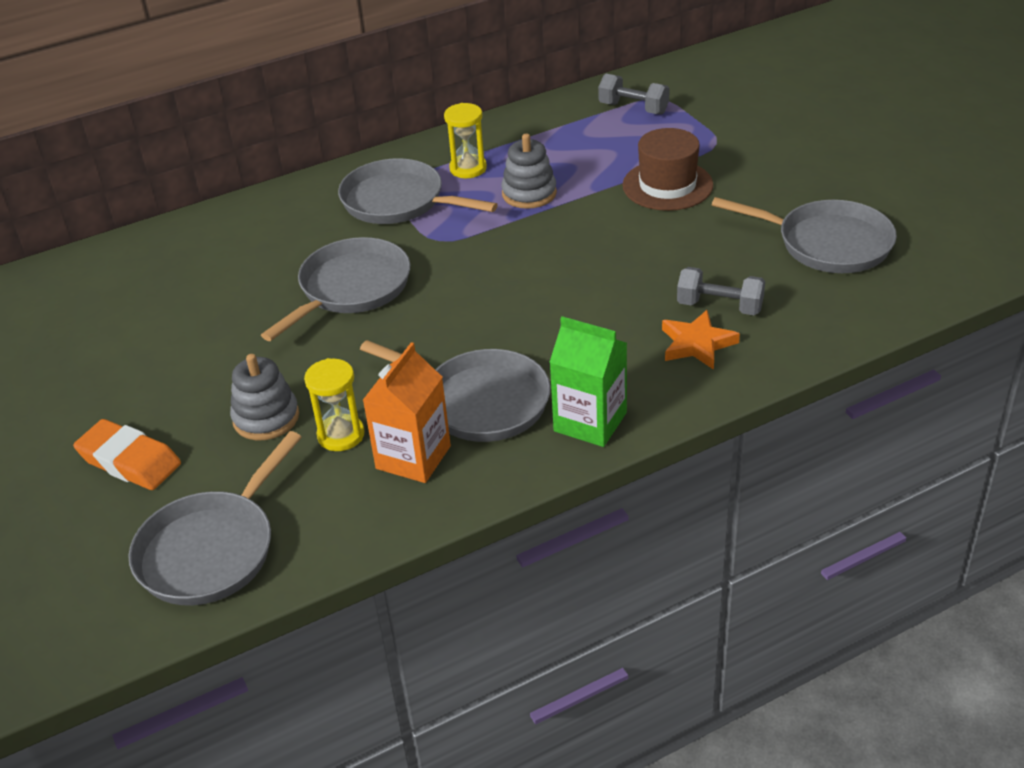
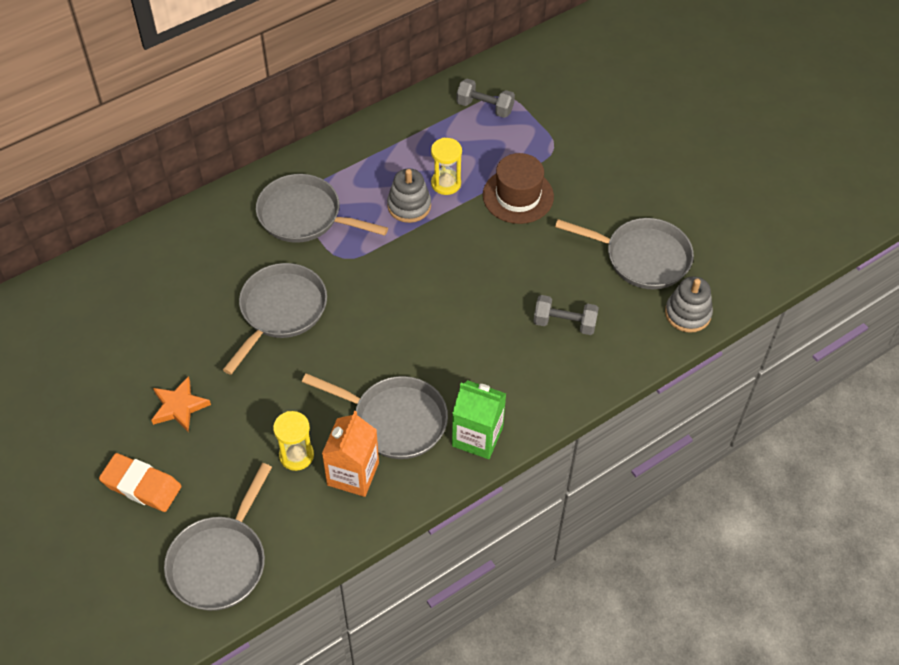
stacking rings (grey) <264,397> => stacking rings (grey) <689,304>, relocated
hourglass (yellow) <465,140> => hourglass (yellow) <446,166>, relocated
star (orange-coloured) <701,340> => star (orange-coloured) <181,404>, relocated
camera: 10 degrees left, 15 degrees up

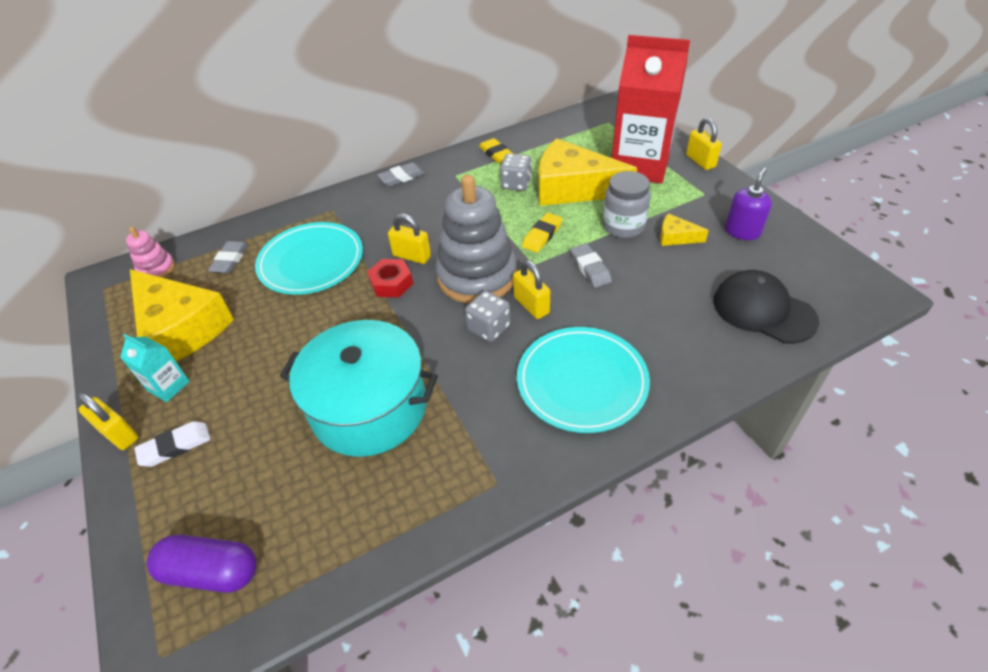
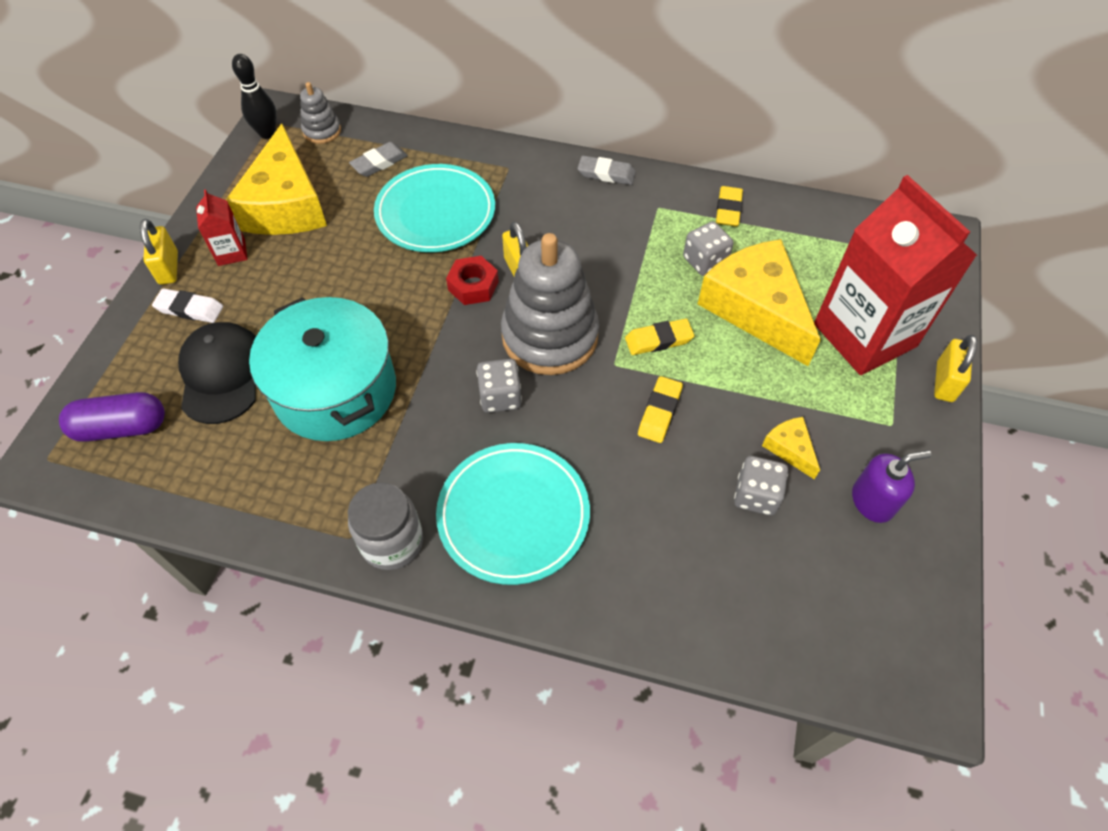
juice carton (turquoise) <155,368> => juice carton (crimson) <222,227>
stacking rings (pink) <150,252> => stacking rings (grey) <320,113>
pill shape (royal purple) <202,564> => pill shape (royal purple) <112,417>, 60 degrees counterclockwise
padlock (yellow) <531,289> => nothing
eraser (grey) <591,265> => eraser (yellow) <660,409>
jam jar (grey) <626,204> => jam jar (grey) <385,526>, relocated
peaked cap (black) <766,307> => peaked cap (black) <217,373>, relocated
nothing => tenpin (black) <254,96>
nothing => game die (grey) <761,485>
camera: 40 degrees right, 10 degrees up

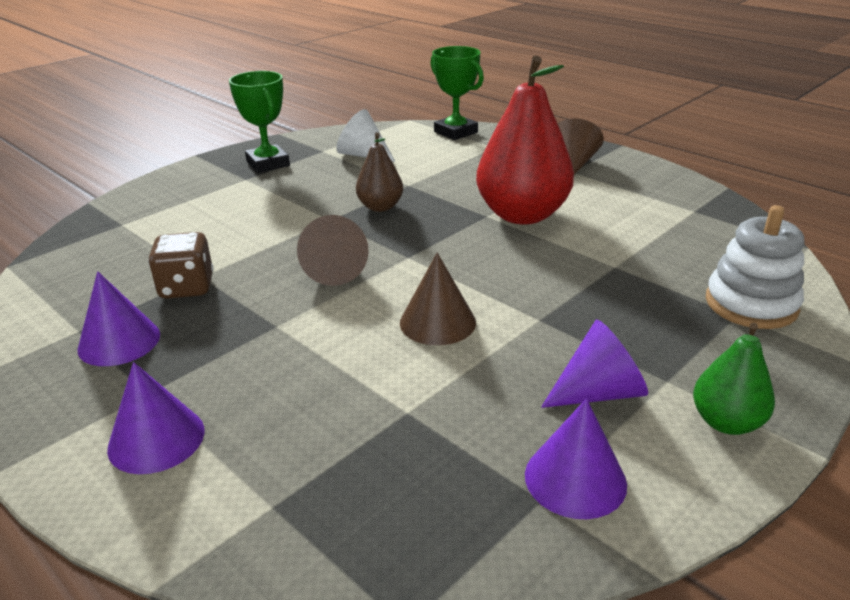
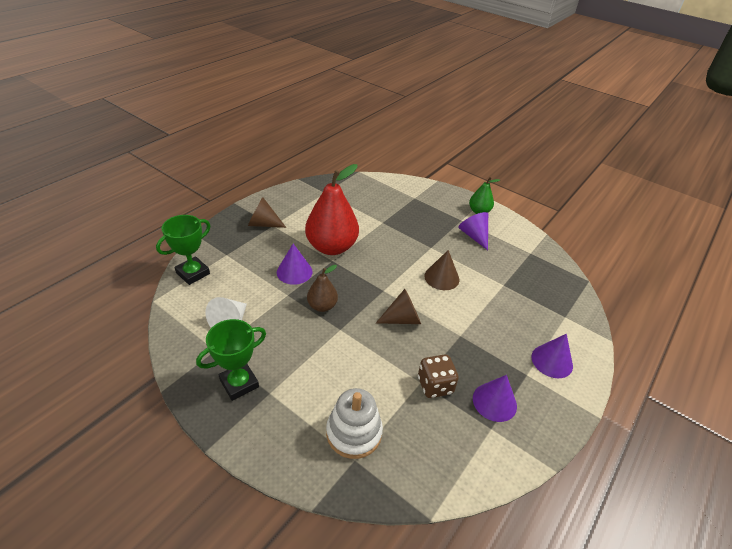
solid cone (royal purple) <576,458> => solid cone (royal purple) <295,264>, relocated
stacking rings (snow-white) <755,267> => stacking rings (snow-white) <354,423>, relocated
camera: 100 degrees left, 10 degrees up

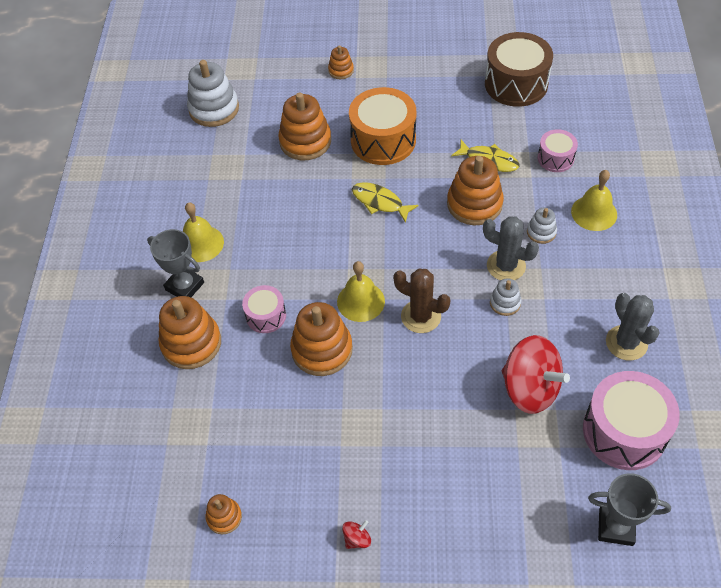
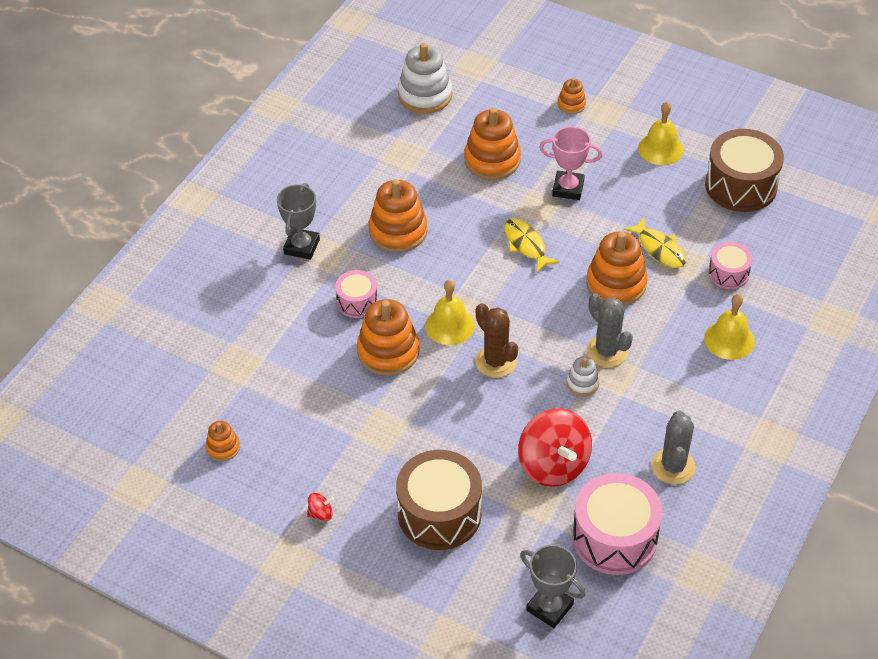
award cup (grey) <175,263> => award cup (grey) <298,221>, 45 degrees clockwise
stacking rings (orange-coloured) <189,332> => stacking rings (orange-coloured) <398,215>, relocated
bell (yellow) <203,232> => bell (yellow) <661,133>, relocated
snare drum (orange-coloured) <382,126> => award cup (pink) <571,163>
stacking rings (snow-white) <542,226> => nothing
nothing => snare drum (brown) <439,500>
camera: 25 degrees right, 5 degrees down

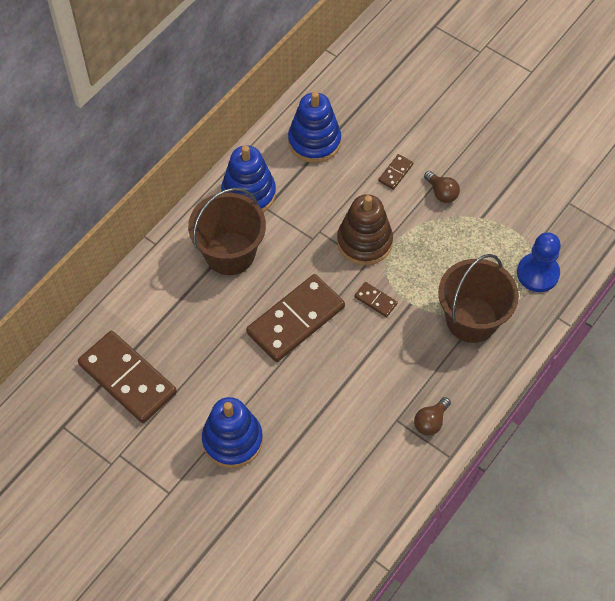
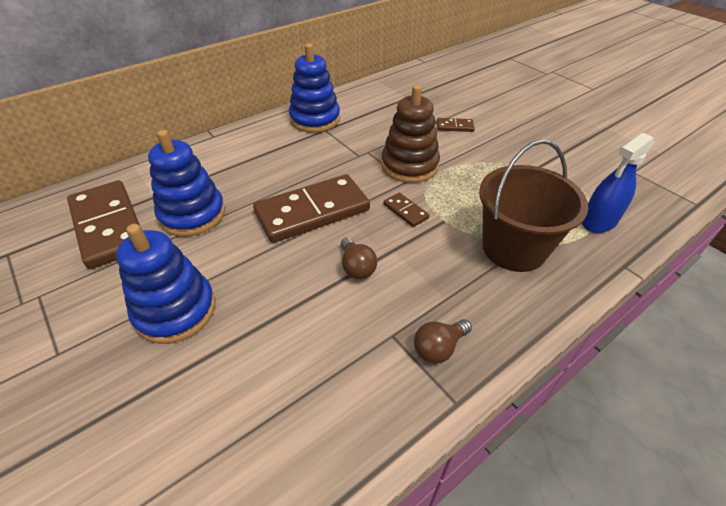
pail (brown) <227,231> => nothing
stacking rings (cobalt) <314,127> => stacking rings (cobalt) <186,183>, relocated
domino tile (brown) <395,172> => domino tile (brown) <456,125>, 45 degrees clockwise
lightbulb (brown) <442,187> => lightbulb (brown) <359,258>, relocated
game pawn (cobalt) <539,262> => spray cleaner (cobalt) <618,183>
camera: 15 degrees right, 15 degrees down

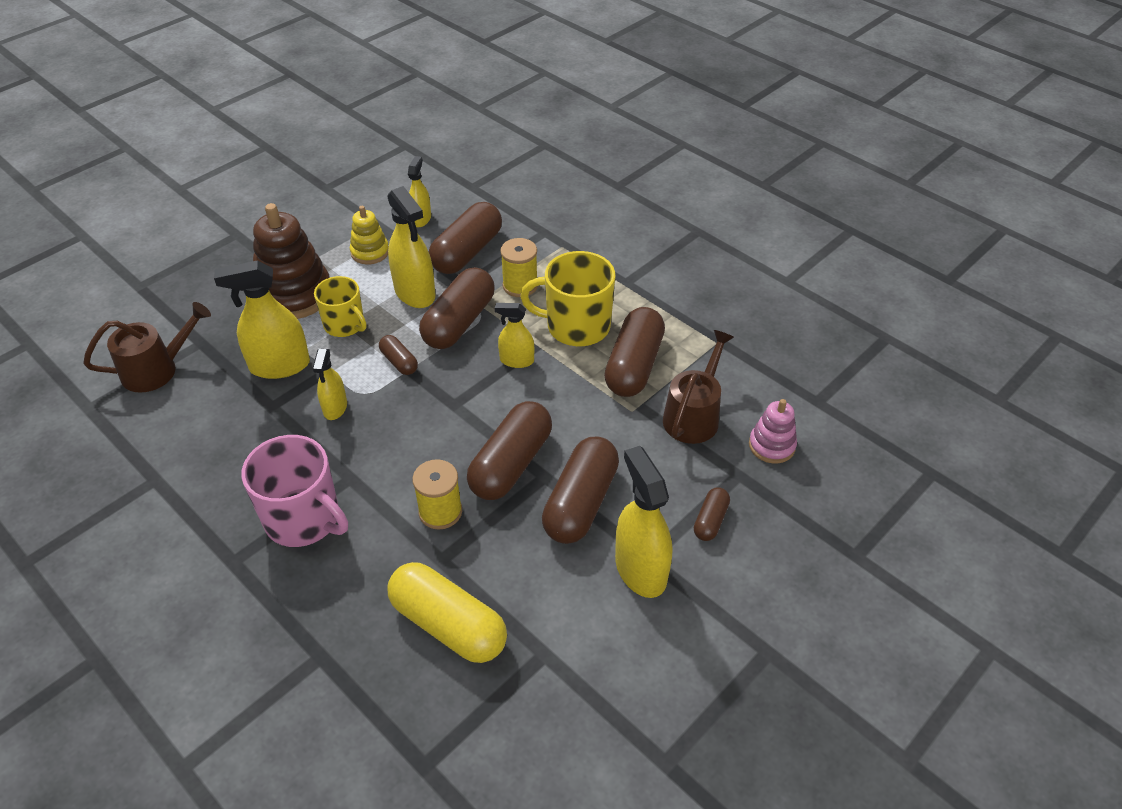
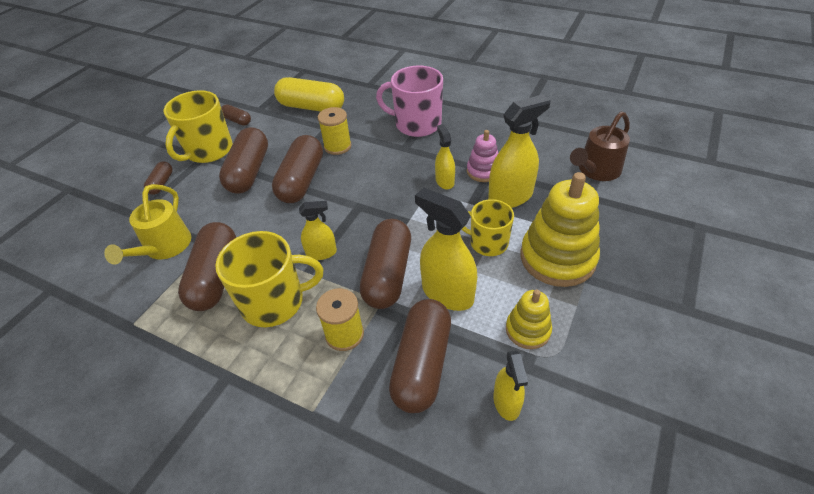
stacking rings (brown) <291,261> => stacking rings (yellow) <560,229>
pill shape (brown) <398,355> => pill shape (brown) <236,115>, relocated
spray cleaner (yellow) <643,522> => tea mug (yellow) <198,126>
watering pot (brown) <698,387> => watering pot (yellow) <147,224>
stacking rings (pink) <773,431> => stacking rings (pink) <482,156>, relocated
camera: 165 degrees right, 0 degrees up

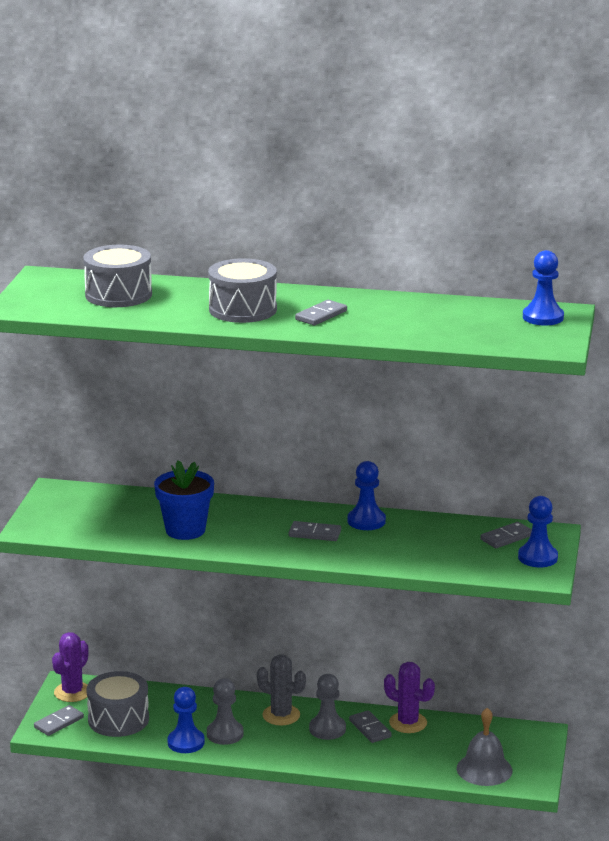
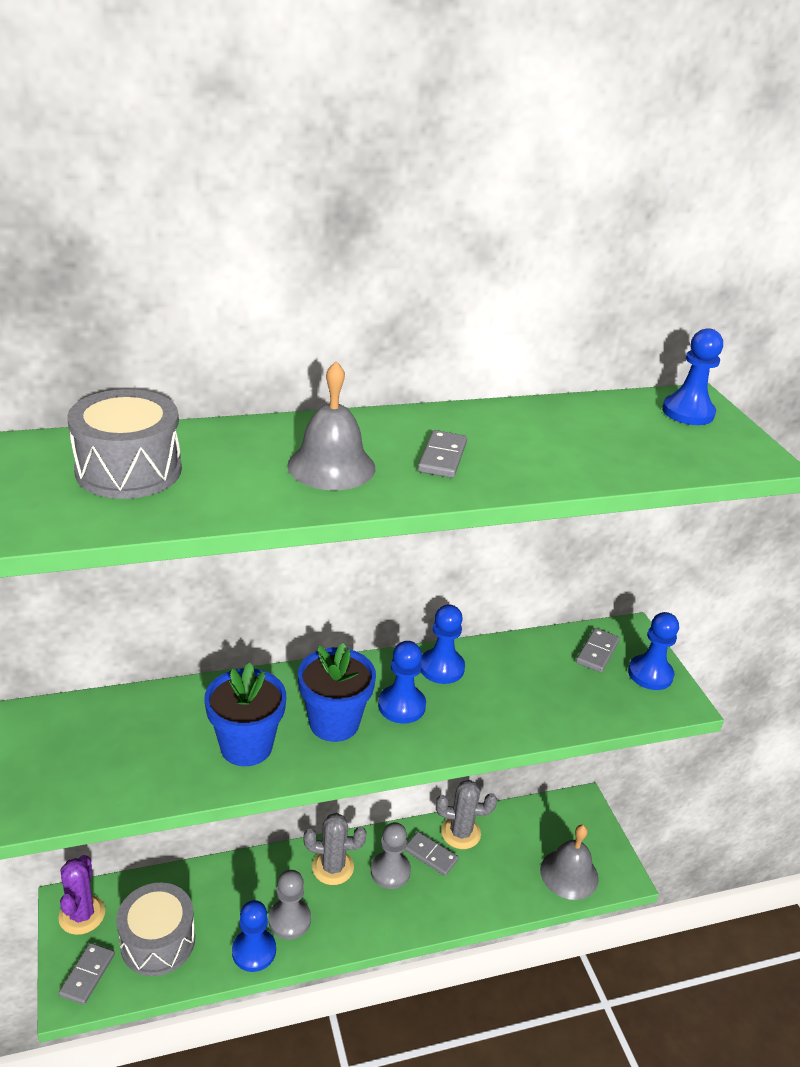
snare drum (grey) <242,290> => bell (grey) <331,425>
domino tile (grey) <315,531> => game pawn (cobalt) <402,682>
saguaro cactus (royal purple) <409,697> => saguaro cactus (grey) <466,814>
nothing => flower pot (cobalt) <337,692>
camera: 30 degrees left, 10 degrees up

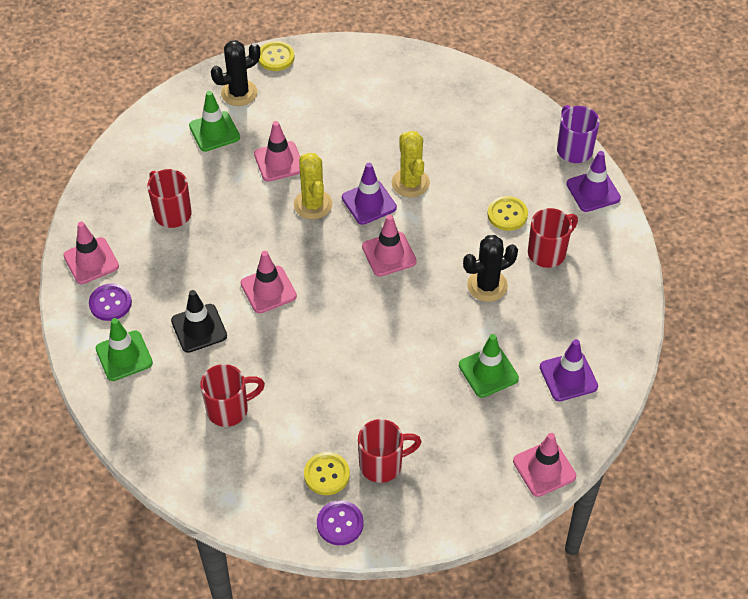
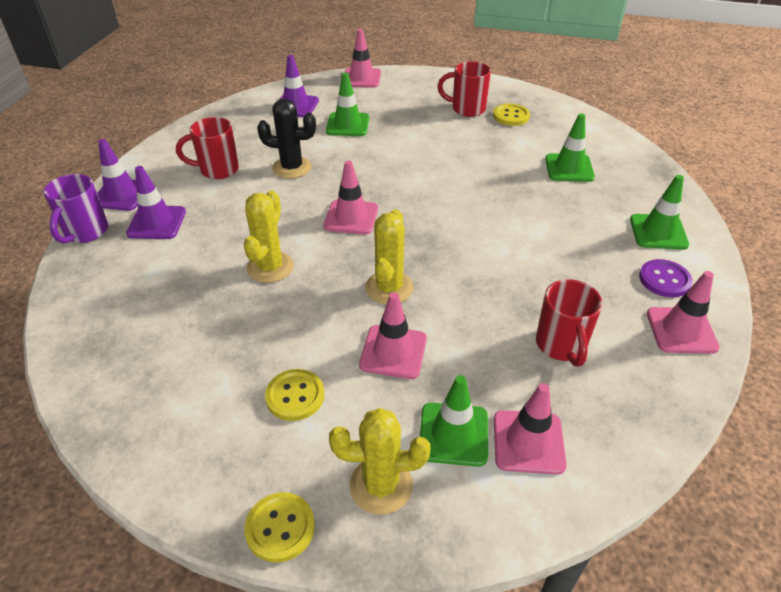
road cone (black) <199,321> => nothing
tea mug (crimson) <232,395> => road cone (emerald) <570,147>
saguaro cactus (black) <235,73> => saguaro cactus (yellow) <379,461>
road cone (pink) <268,282> => road cone (pink) <530,429>, relocated
sewing button (royal purple) <340,522> => nothing
road cone (royal purple) <369,194> => road cone (royal purple) <156,202>, relocated
sewing button (yellow) <507,213> => sewing button (yellow) <295,395>, relocated
camera: 150 degrees left, 10 degrees down

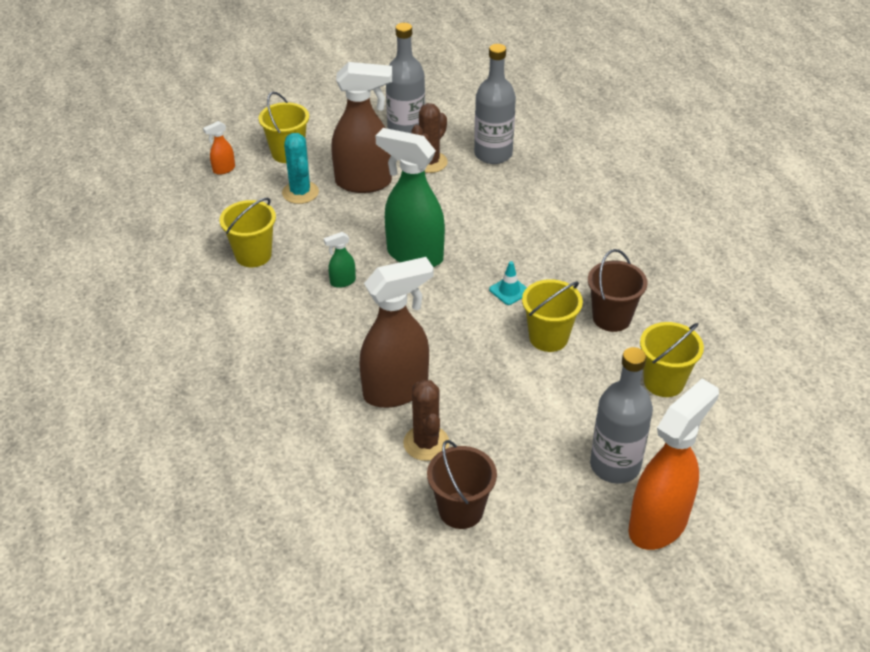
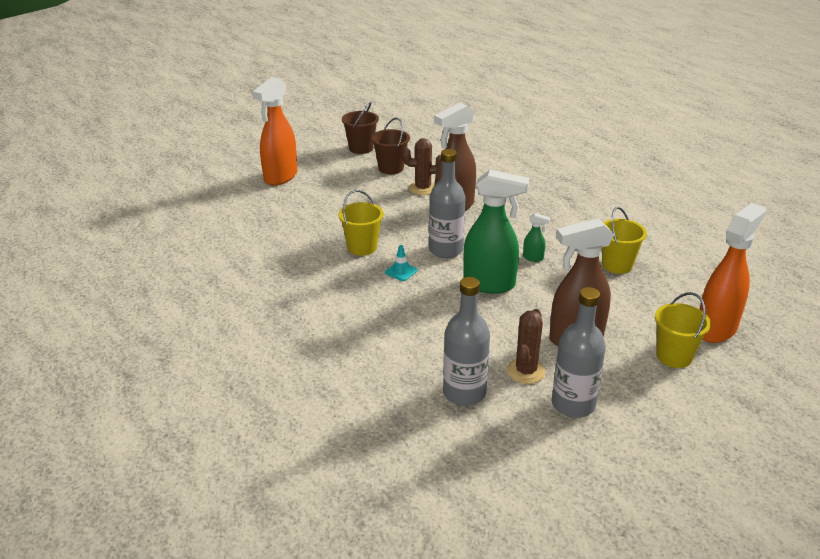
spray cleaner (orange-coloured) <219,148> => spray cleaner (orange-coloured) <733,273>, x2.36
saguaro cactus (turquoise) <300,168> => nothing
spray cleaner (emerald) <340,260> => spray cleaner (emerald) <536,237>, 60 degrees clockwise
saguaro cactus (brown) <426,420> => saguaro cactus (brown) <421,166>, 60 degrees counterclockwise
pail (brown) <618,290> => pail (brown) <360,128>, relocated
bottle (grey) <621,415> => bottle (grey) <447,203>, relocated
pail (yellow) <672,359> => nothing
camera: 165 degrees right, 10 degrees down

